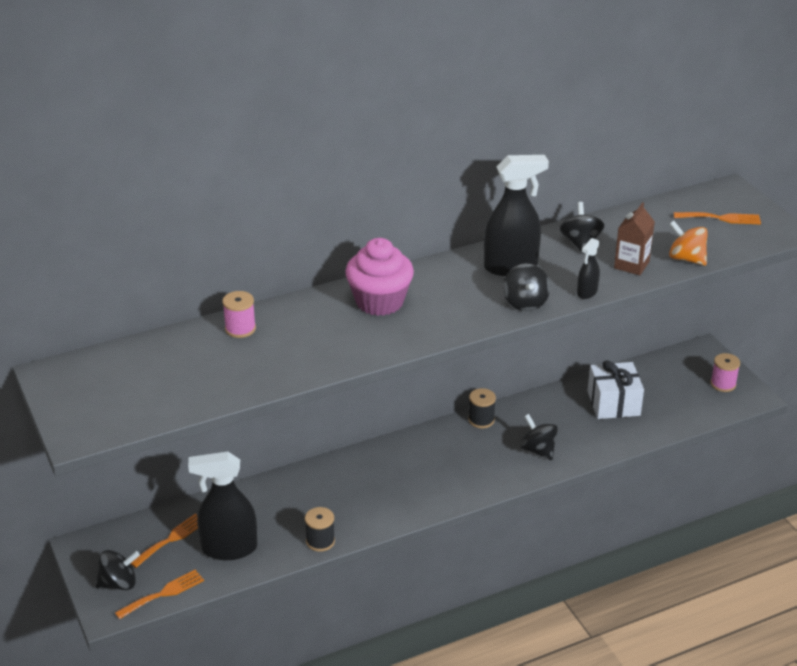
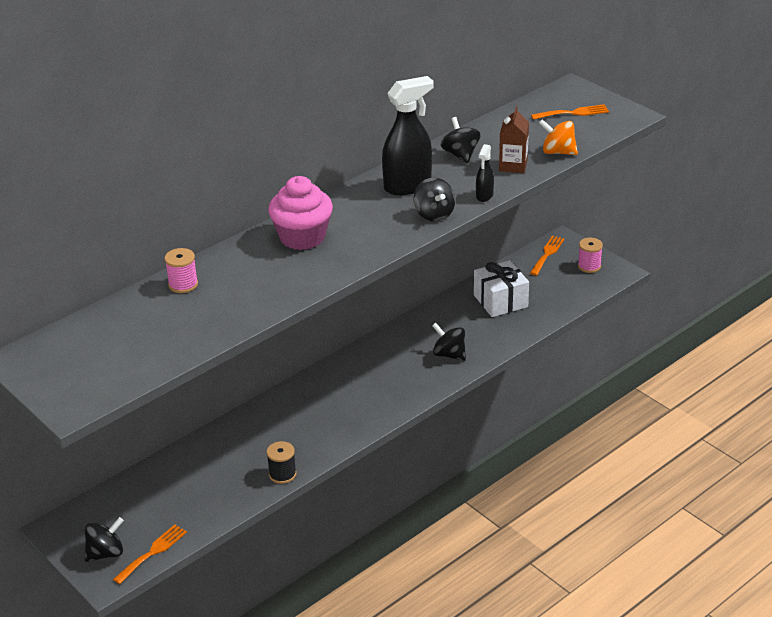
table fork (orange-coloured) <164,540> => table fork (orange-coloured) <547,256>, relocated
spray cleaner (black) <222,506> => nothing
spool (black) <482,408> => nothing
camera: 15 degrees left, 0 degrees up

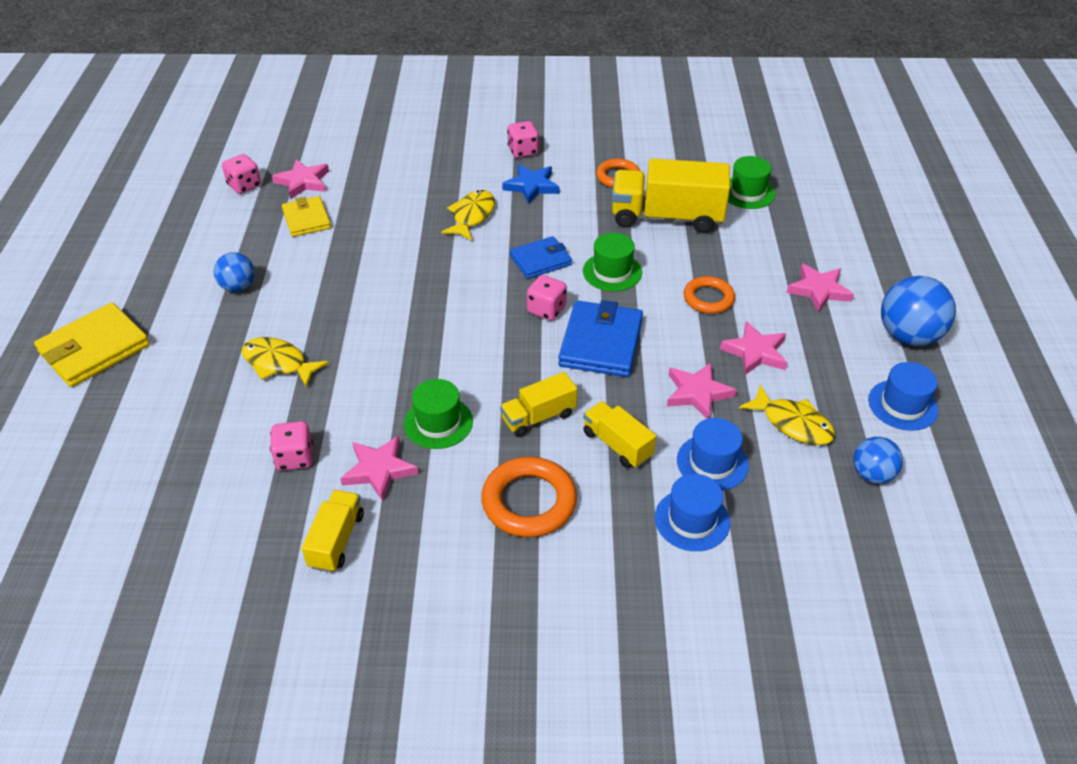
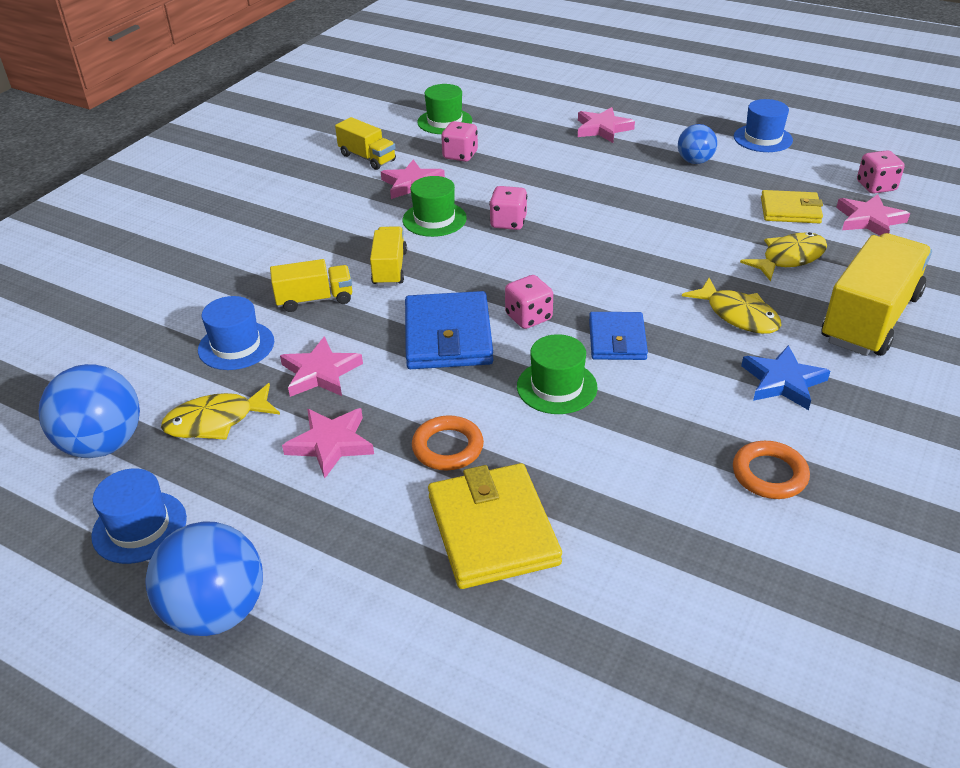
wallet (yellow) <92,344> => wallet (yellow) <495,526>, relocated
fish (yellow) <285,362> => fish (yellow) <783,256>, relocated
torus (orange-coloured) <529,497> => nothing
game die (pink) <523,139> => game die (pink) <508,208>, relocated
wallet (cobalt) <600,338> => wallet (cobalt) <449,330>, 45 degrees clockwise
lorry (yellow) <671,195> => lorry (yellow) <876,294>, relocated
tall hat (cobalt) <692,512> => tall hat (cobalt) <763,125>, relocated
tall hat (emerald) <752,182> => tall hat (emerald) <444,109>, relocated
star (pink) <820,288> => star (pink) <606,125>, relocated
sphere (cobalt) <878,460> => sphere (cobalt) <89,411>, x1.68
camera: 120 degrees right, 5 degrees down

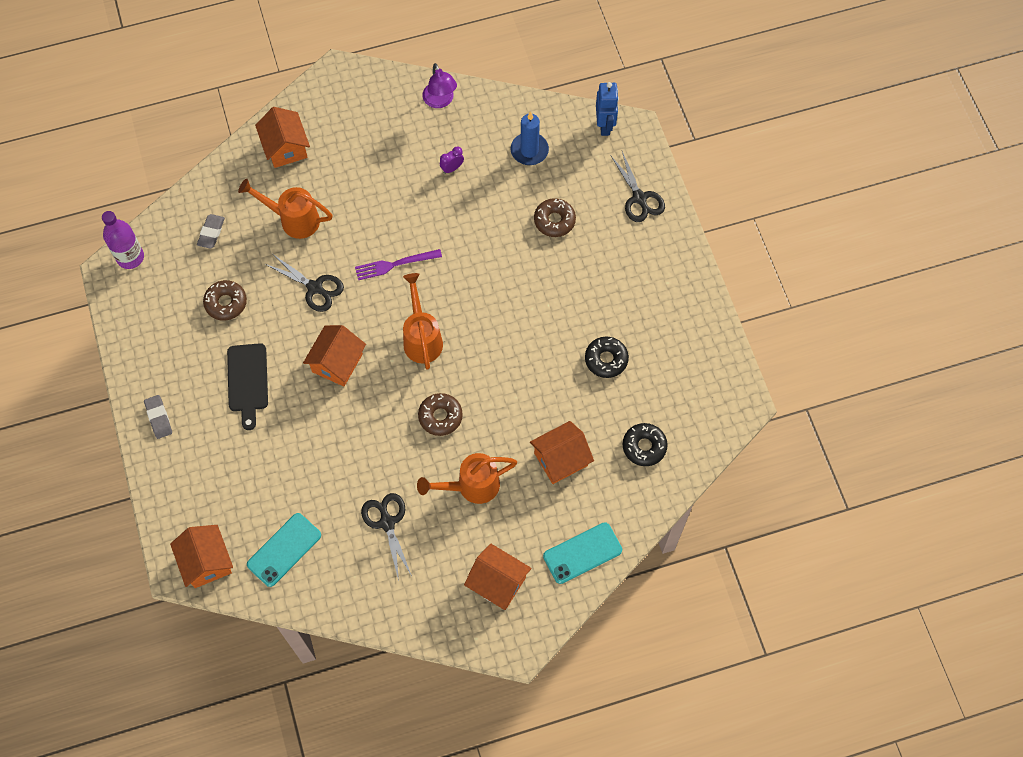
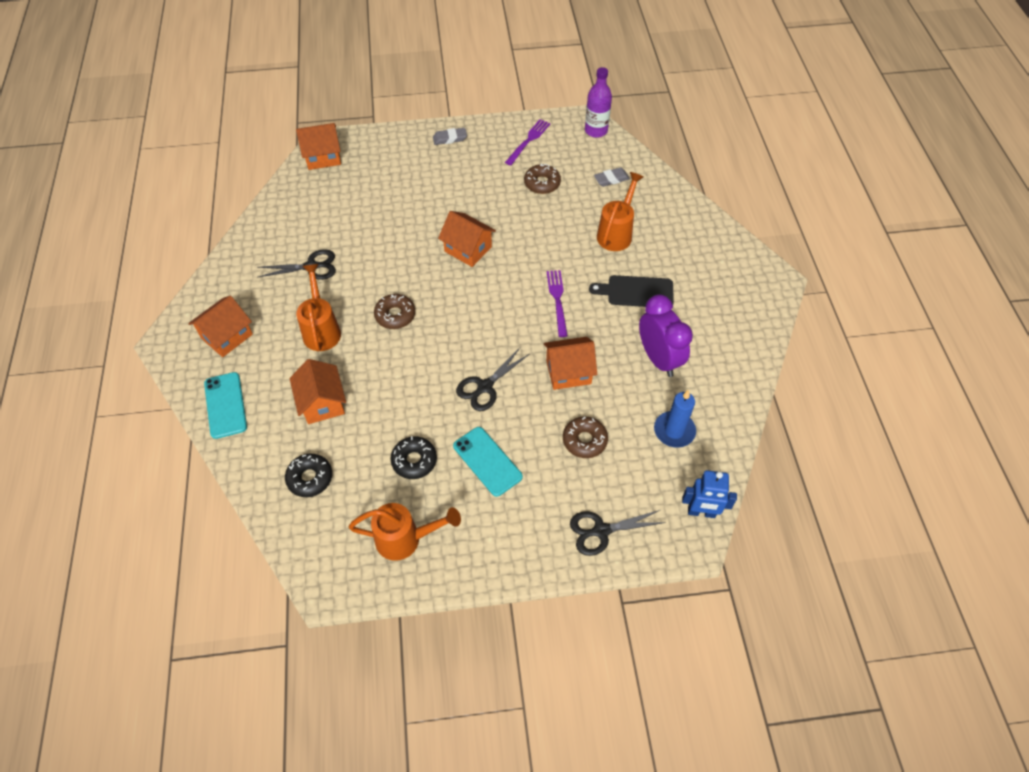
eraser (grey) <211,231> => eraser (grey) <612,177>, 45 degrees counterclockwise
bread board (black) <247,386> => bread board (black) <631,291>, relocated
smartphone (turquoise) <284,550> => smartphone (turquoise) <488,462>, relocated
toy house (orange-coloured) <282,137> => toy house (orange-coloured) <570,363>, relocated
shears (black) <304,283> => shears (black) <492,379>, relocated
watering pot (orange-coloured) <423,321> => watering pot (orange-coloured) <404,532>, relocated
reading lamp (royal purple) <439,85> => nothing
alarm clock (royal purple) <452,160> => alarm clock (royal purple) <666,335>, x2.39
nothing => table fork (royal purple) <527,142>
camera: 100 degrees right, 10 degrees down

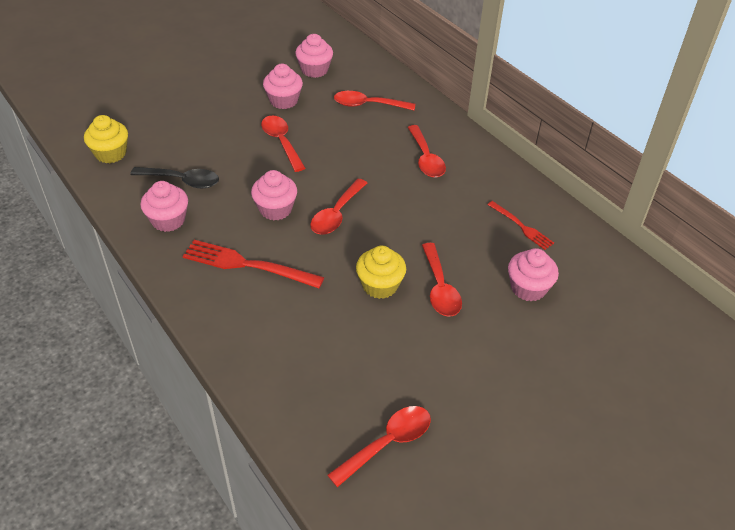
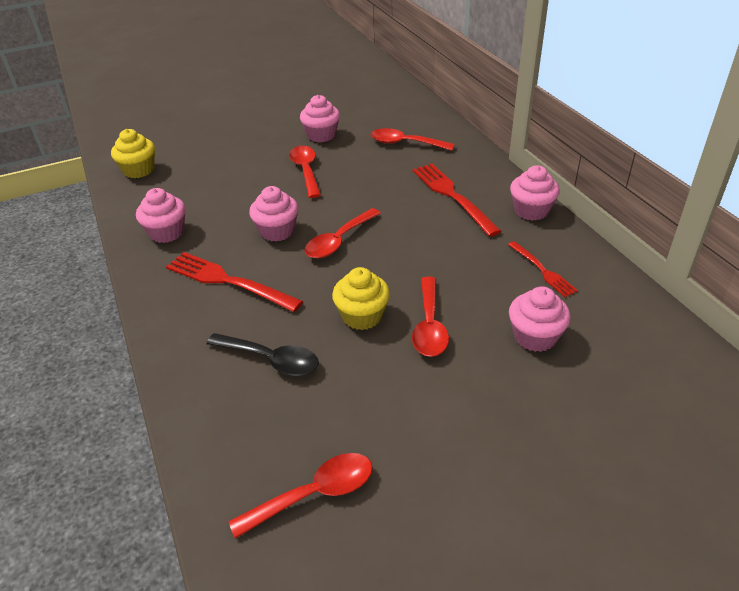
spoon (black) <174,177> => spoon (black) <262,354>, relocated
cupcake (pink) <314,56> => cupcake (pink) <535,193>, relocated
spoon (crimson) <426,151> => table fork (crimson) <457,200>
camera: 15 degrees right, 5 degrees down

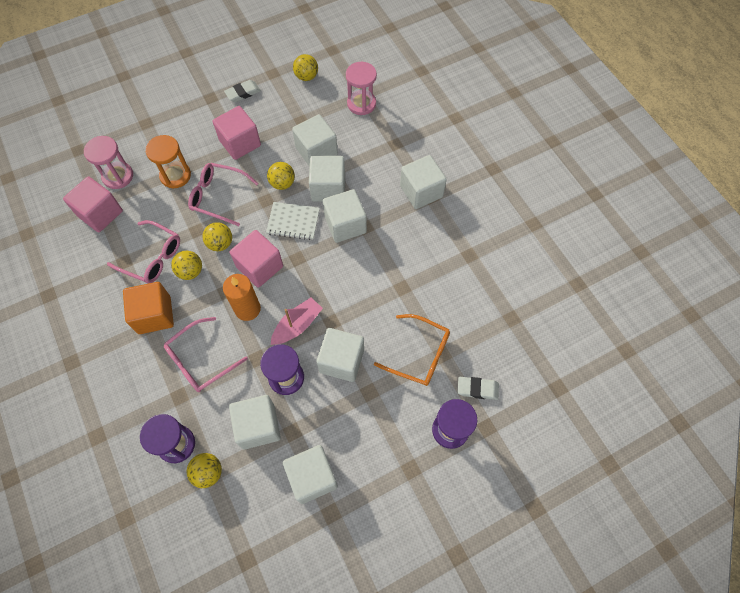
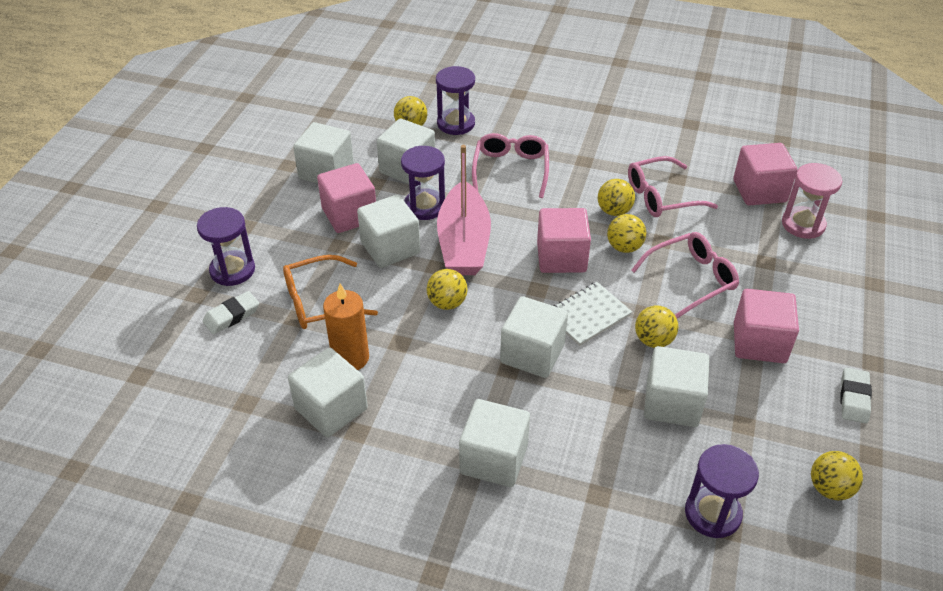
cube (orange-coloured) <148,308> => nothing
hourglass (orange-coloured) <168,161> => nothing
wax candle (orange-coloured) <242,297> => wax candle (orange-coloured) <346,326>, relocated
toy boat (pink) <297,321> => toy boat (pink) <464,210>, x1.63
cube (snow-white) <327,179> => cube (snow-white) <328,392>, relocated
hourglass (pink) <361,88> => hourglass (royal purple) <722,491>
nothing => cube (pink) <346,198>
nothing => sphere (yellow) <447,289>
camera: 135 degrees right, 20 degrees down

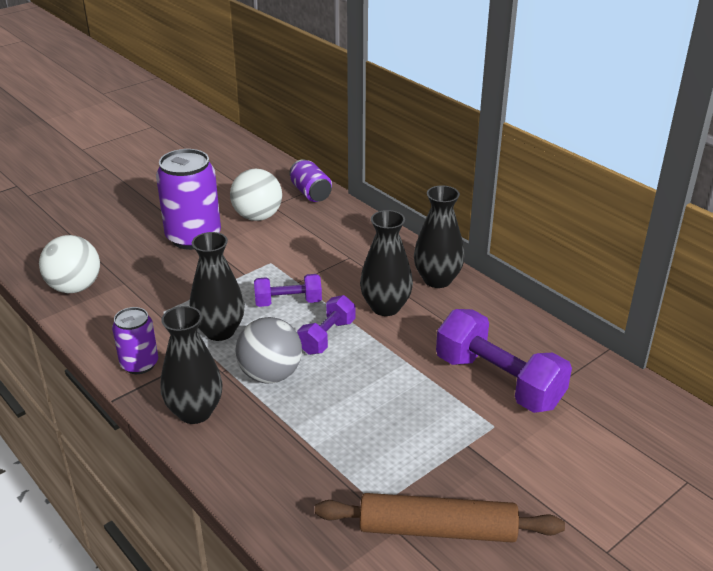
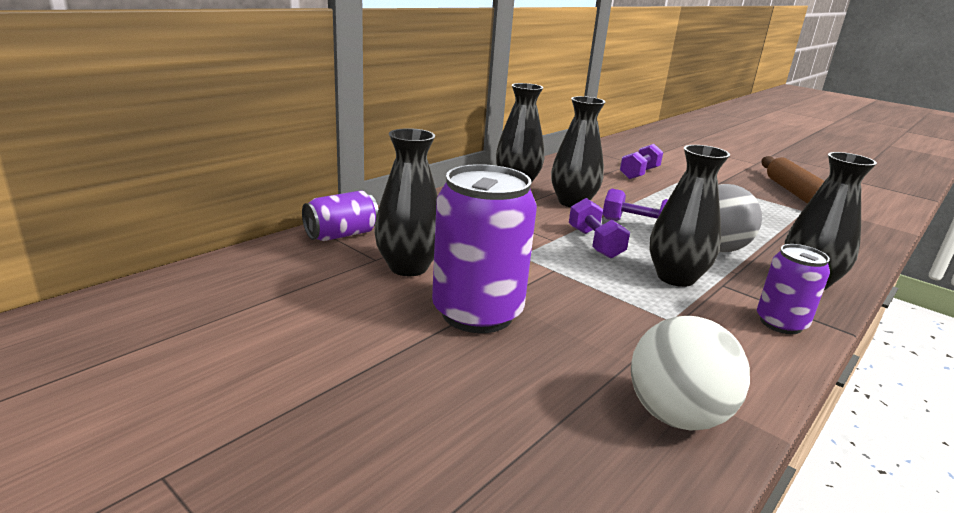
sphere (snow-white) <256,195> => vase (black) <406,202>
hand weight (royal purple) <504,361> => hand weight (royal purple) <641,161>, x0.57
camera: 100 degrees left, 10 degrees down

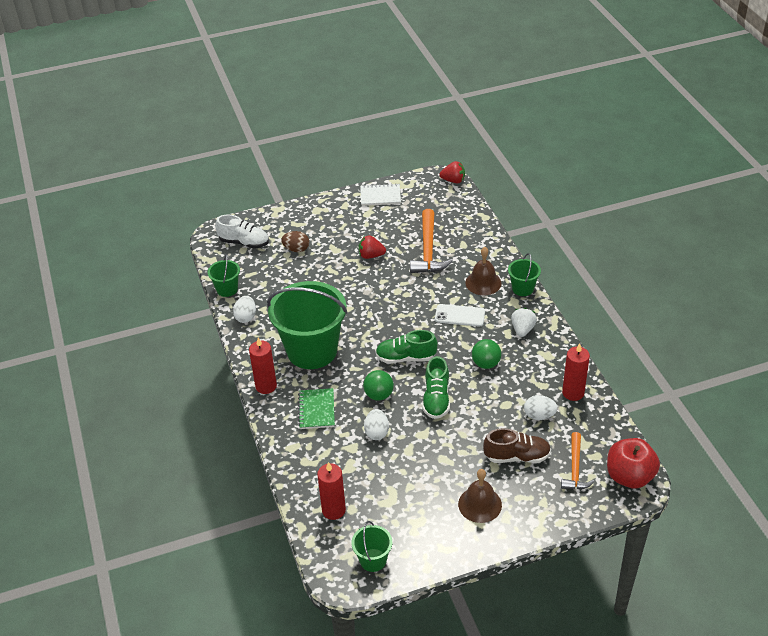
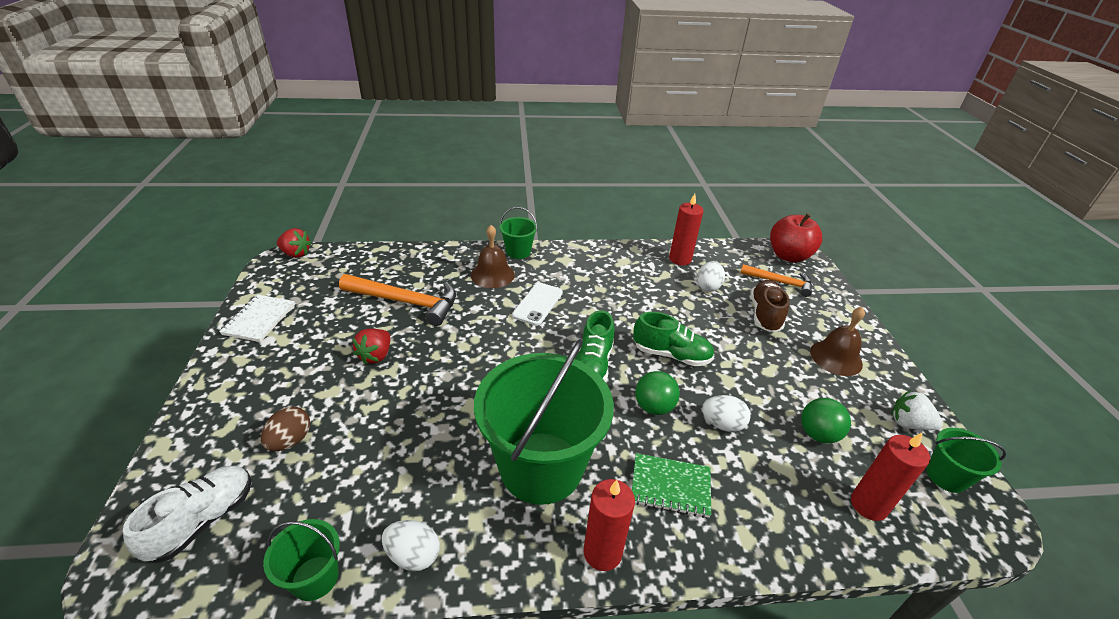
berry (crimson) <452,172> => berry (crimson) <294,243>, 90 degrees clockwise
sphere (emerald) <487,354> => sphere (emerald) <826,420>, relocated
berry (snow-white) <524,322> => berry (snow-white) <917,410>, relocated
camera: 80 degrees left, 5 degrees down

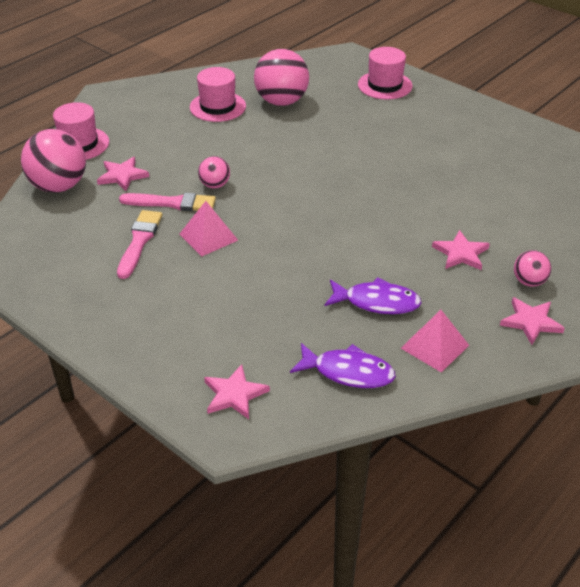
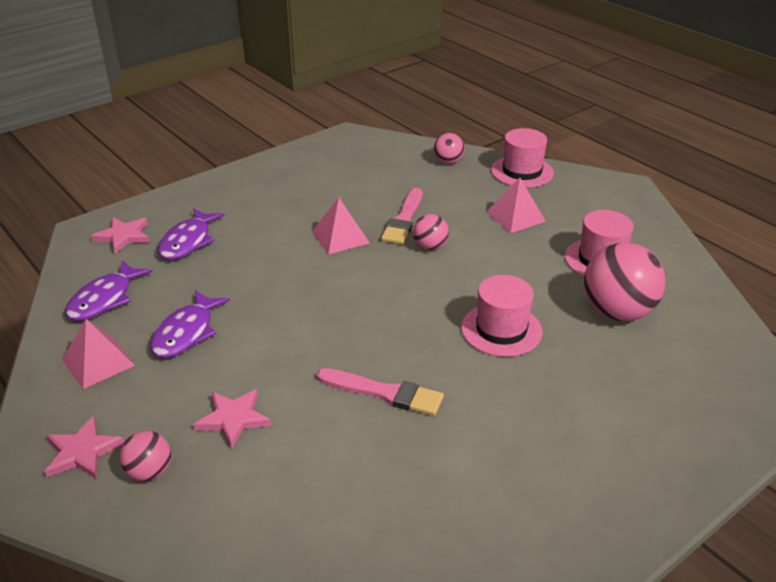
sphere (pink) <53,161> => sphere (pink) <449,148>, x0.52
star (pink) <123,174> => nothing
brush (pink) <139,244> => brush (pink) <380,392>, relocated
tall hat (pink) <385,73> => tall hat (pink) <502,316>, relocated
nothing => fish (royal purple) <191,234>
nothing => solid pyramid (pink) <516,205>
camera: 100 degrees right, 5 degrees down

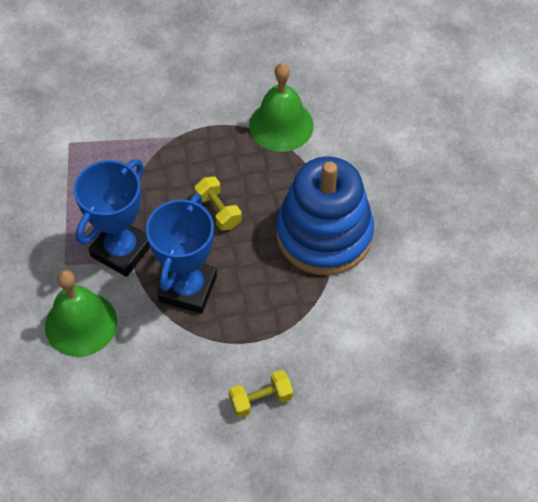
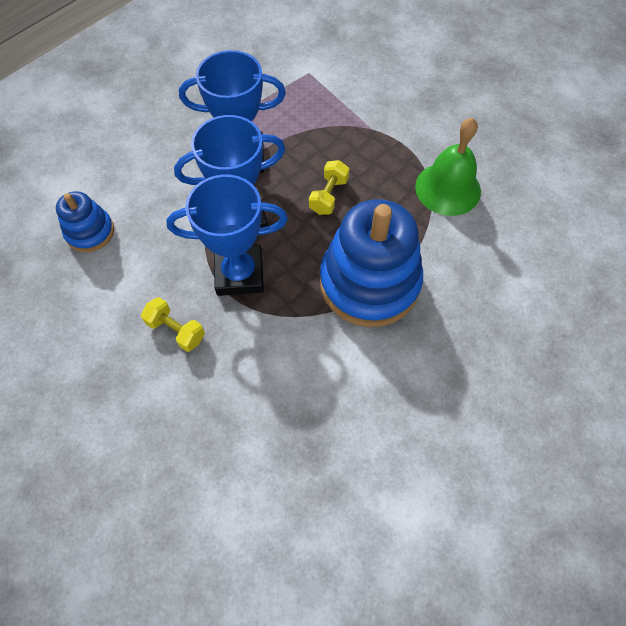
bell (emerald) <81,313> => nothing
nothing => stacking rings (cobalt) <85,221>
nothing => award cup (cobalt) <227,235>
camera: 55 degrees right, 5 degrees up

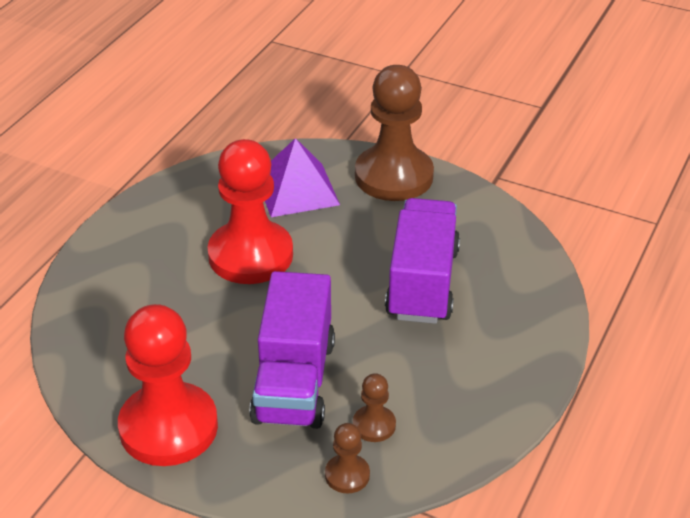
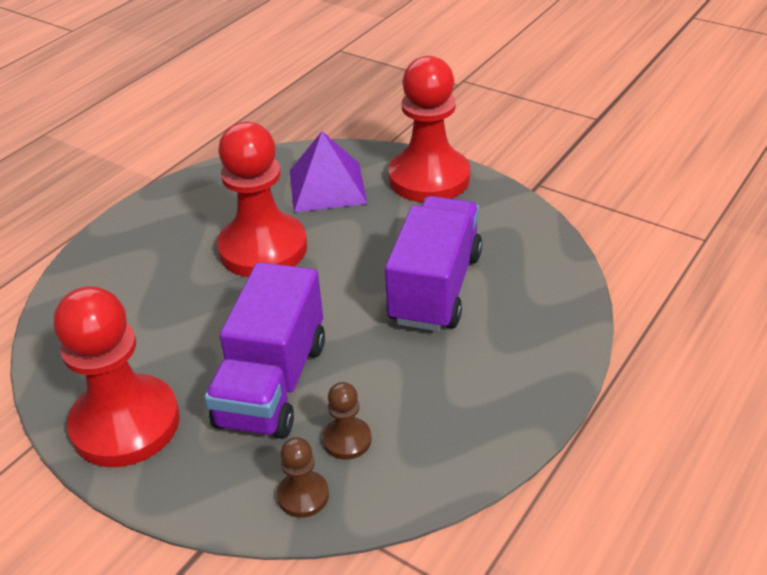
game pawn (brown) <394,133> => game pawn (crimson) <429,129>
camera: 10 degrees right, 0 degrees up

